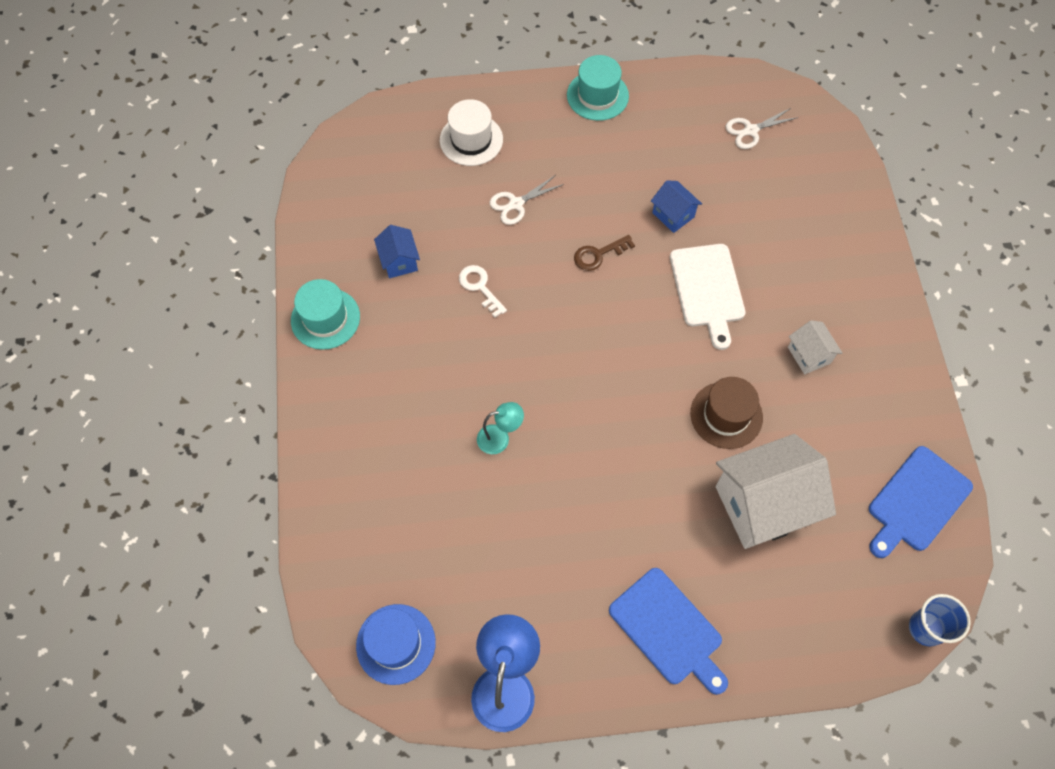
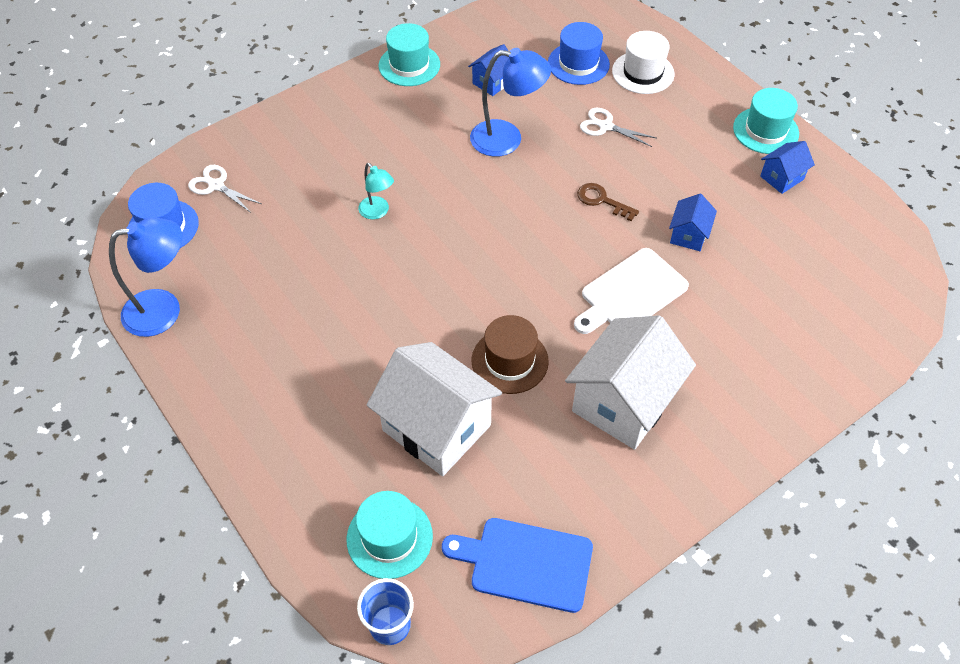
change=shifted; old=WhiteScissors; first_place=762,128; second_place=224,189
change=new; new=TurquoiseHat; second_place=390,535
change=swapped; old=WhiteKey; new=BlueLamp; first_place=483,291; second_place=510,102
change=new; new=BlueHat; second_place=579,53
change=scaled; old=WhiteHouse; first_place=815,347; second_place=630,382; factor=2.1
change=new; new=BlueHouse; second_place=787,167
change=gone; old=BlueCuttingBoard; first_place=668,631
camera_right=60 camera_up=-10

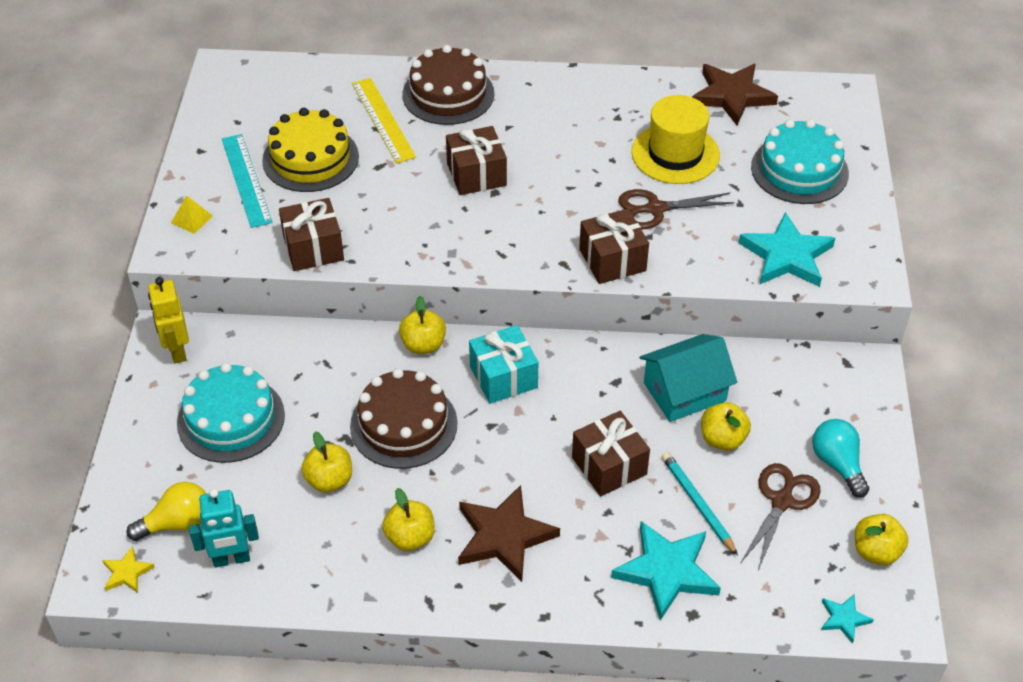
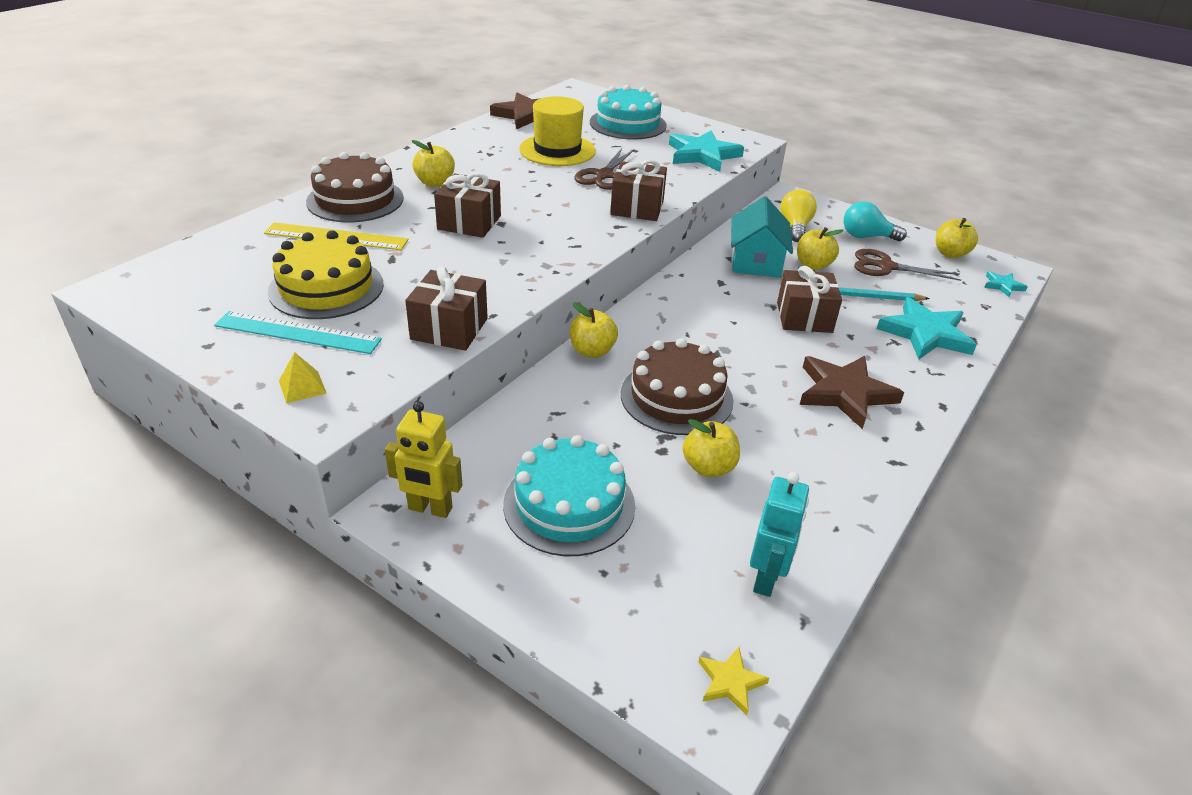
change=shifted; old=YellowApple; first_place=408,519; second_place=433,163
change=shifted; old=YellowLightBulb; first_place=166,511; second_place=798,215
change=rotated; old=BrownScissors; first_place=780,516; second_place=907,265; degrees=-45
change=gone; old=TurquoiseGift; first_place=503,364
camera_right=-60 camera_up=-10

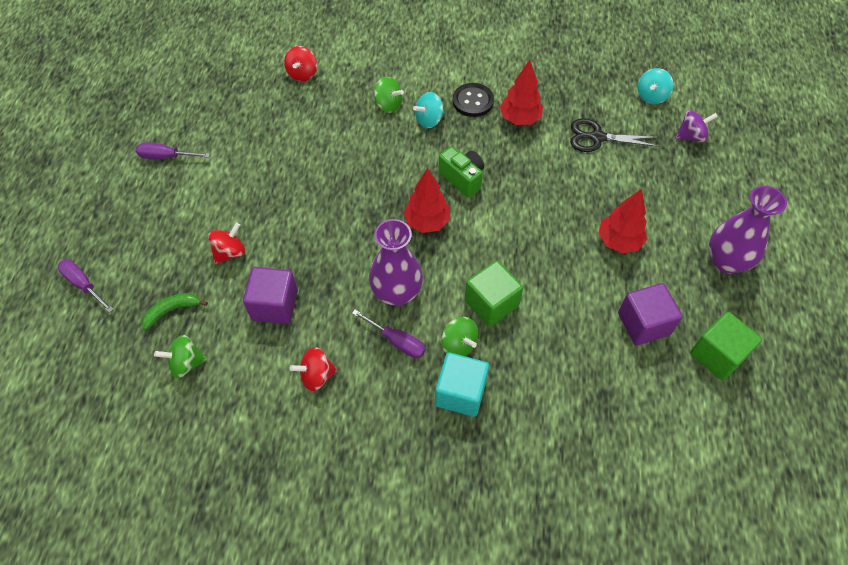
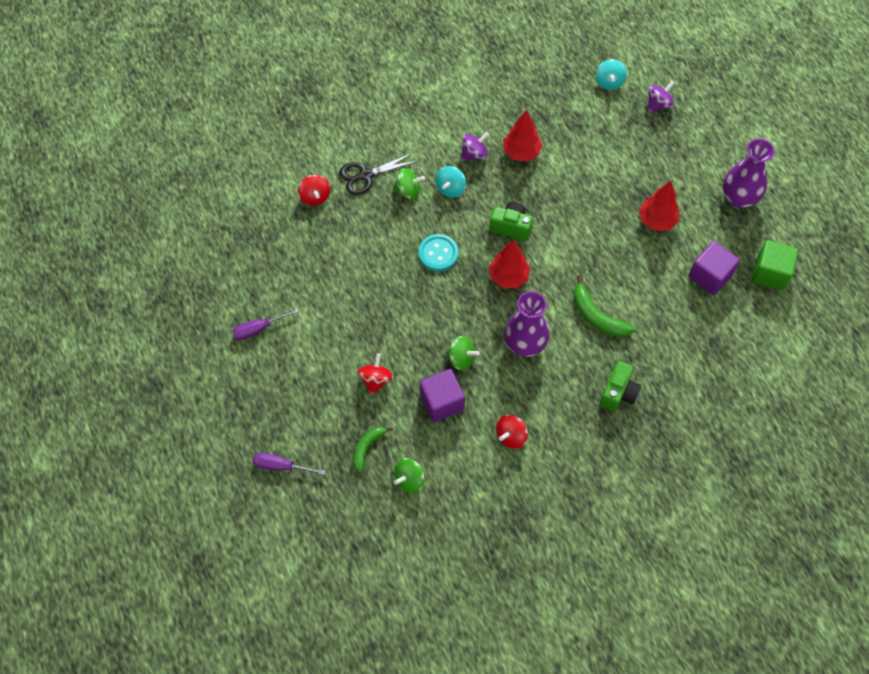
change=shifted; old=BlackScissors; first_place=615,135; second_place=378,174
change=new; new=TurquoiseButton; second_place=438,252
change=shifted; old=GreenSpinningTop; first_place=459,336; second_place=462,353
change=swapped; old=BlackButton; new=PurpleSpinningTop; first_place=473,100; second_place=475,146
change=swapped; old=GreenCube; new=GreenBanana; first_place=494,293; second_place=605,306
change=swapped; old=TurquoiseCube; new=GreenCamera; first_place=462,384; second_place=620,386
change=gone; old=PurpleScrewdriver; first_place=389,333
camera_right=-30 camera_up=5

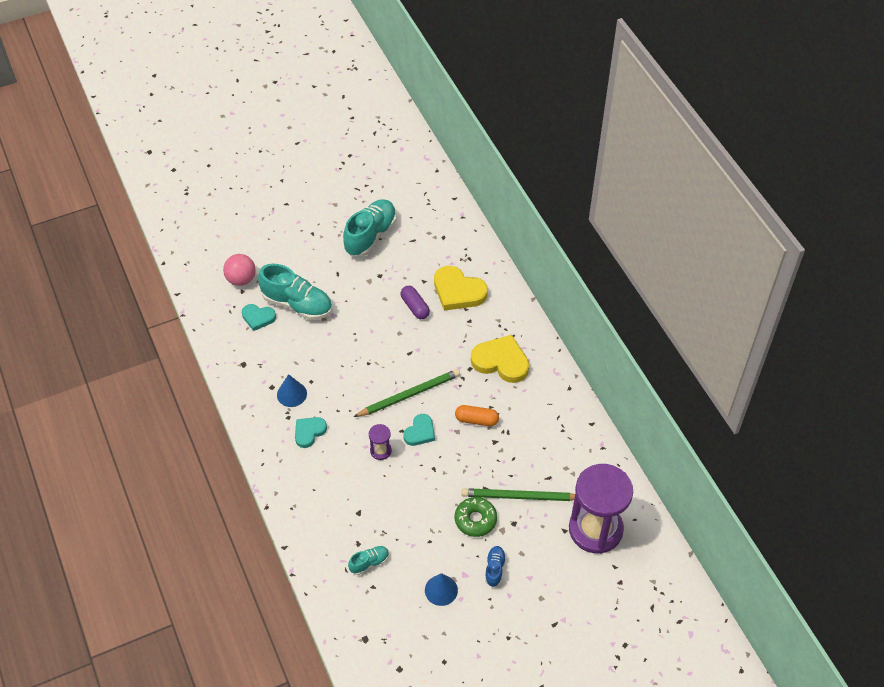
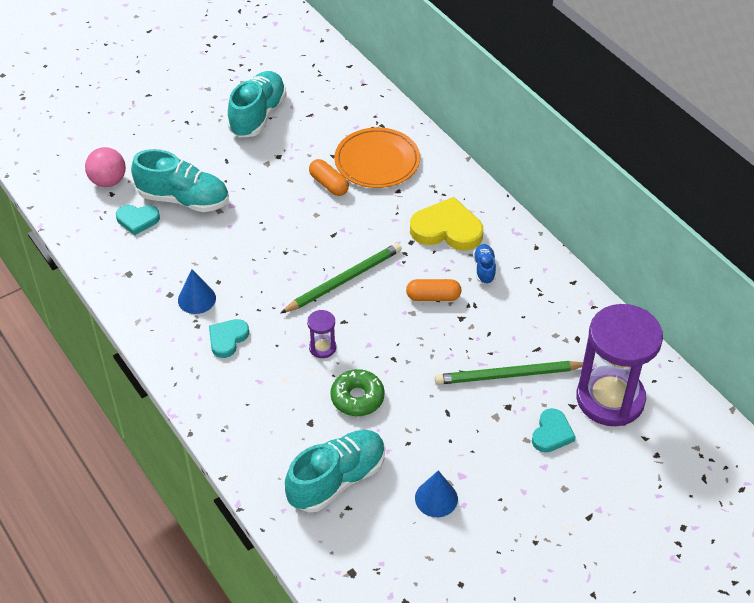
change=scaled; old=TurquoiseShoe; first_place=368,560; second_place=335,471; factor=2.05
change=repainted; old=PurpleCapsule; new=OrangeCapsule; first_place=415,302; second_place=329,177
change=shifted; old=GreenDonut; first_place=476,517; second_place=358,392
change=swapped; old=YellowHeart; new=OrangePlate; first_place=461,288; second_place=377,157
change=shifted; old=BlueShoe; first_place=495,566; second_place=484,264
change=shifted; old=TurquoiseHeart; first_place=419,430; second_place=554,430
camera_right=-10 camera_up=-5

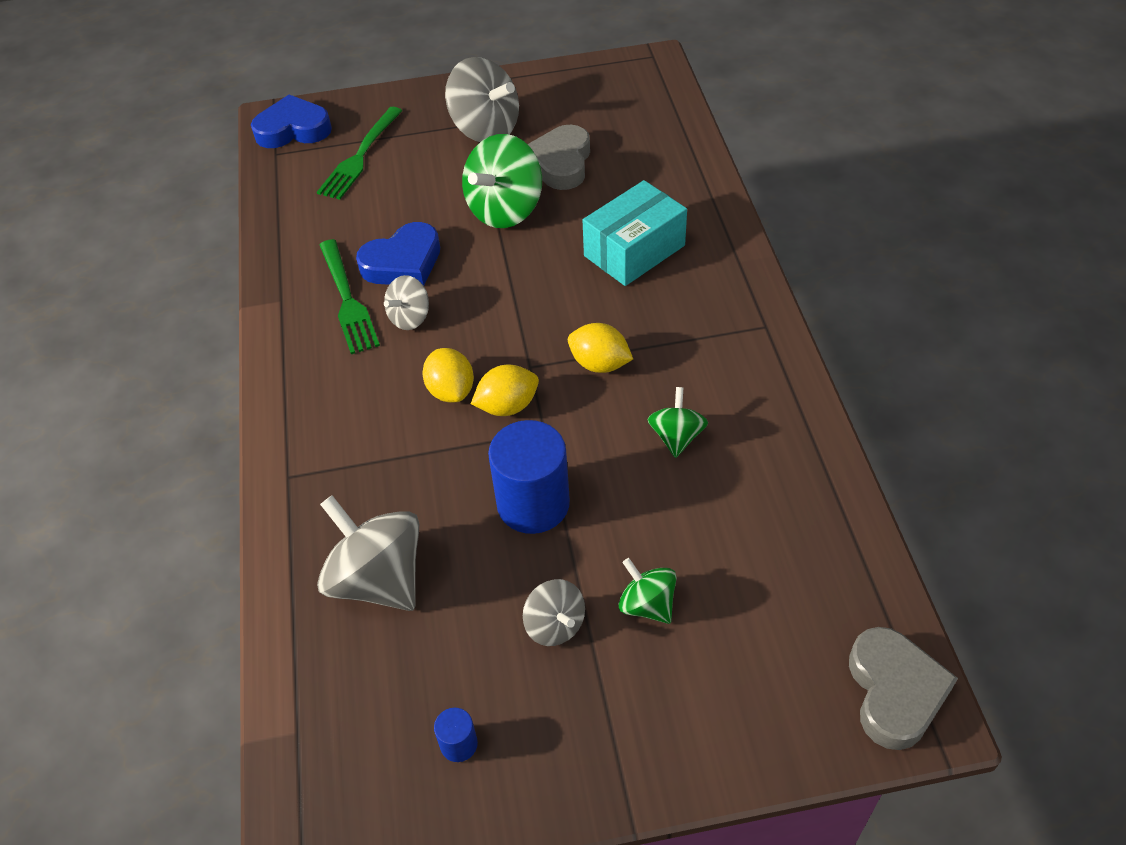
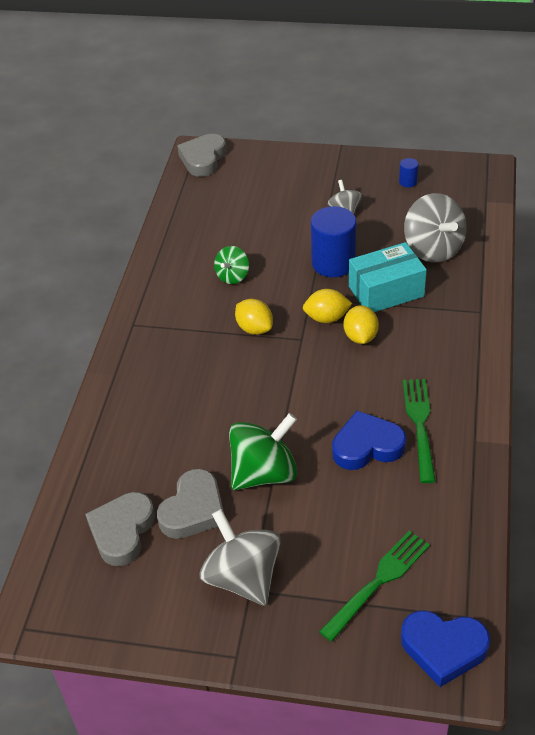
change=new; new=GreyHeart; second_place=120,529
change=shifted; old=TurquoiseBox; first_place=635,233; second_place=388,277
change=gone; old=GreySpinningTop; first_place=406,302
change=gone; old=GreenSpinningTop; first_place=648,591
camera_right=-160 camera_up=-5

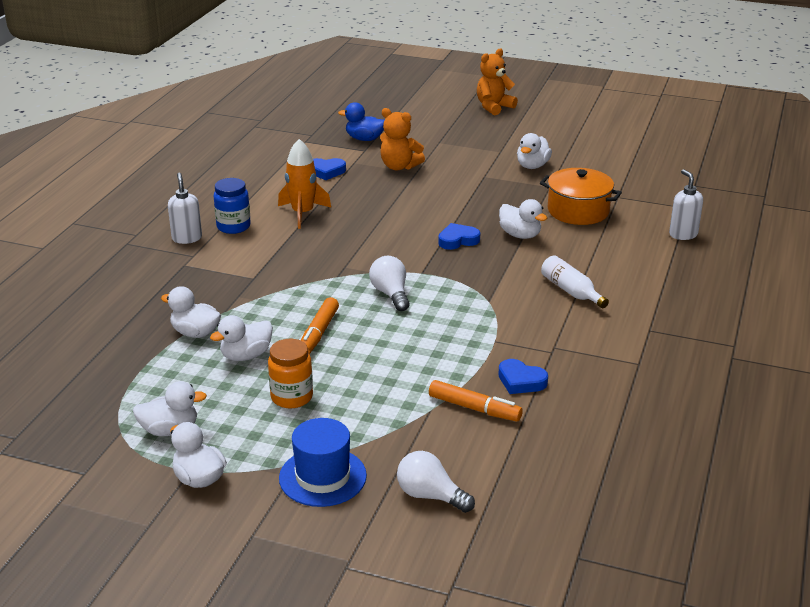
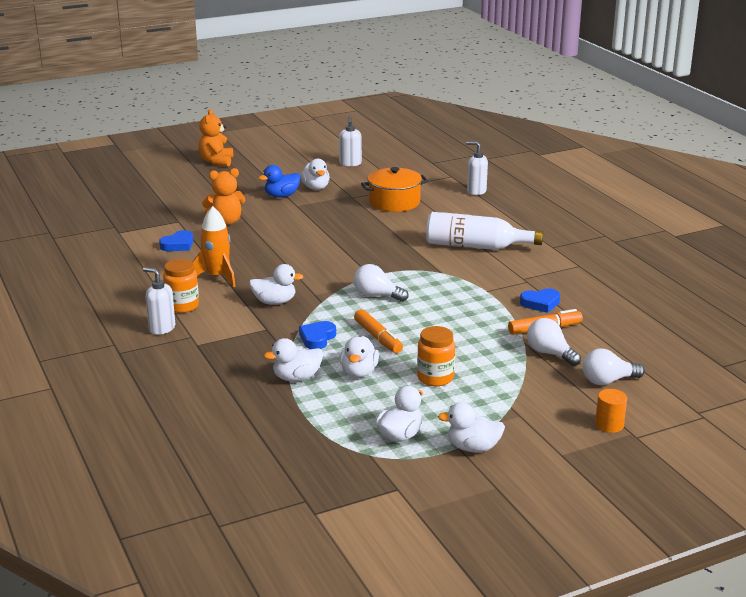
change=repainted; old=BlueJar; new=OrangeJar; first_place=232,206; second_place=181,286
change=shifted; old=WhiteDuck; first_place=523,219; second_place=276,284
change=shifted; old=BlueDuck; first_place=361,121; second_place=279,181
change=shifted; old=BlueHeart; first_place=459,236; second_place=317,335
change=new; new=WhiteSoapDispenser; second_place=350,141
change=scaled; old=WhiteBottle; first_place=575,282; second_place=484,231; factor=1.67
change=new; new=WhiteLightBulb; second_place=554,342
change=new; new=OrangeCylinder; second_place=611,411
change=gone; old=BlueHat; first_place=323,462
camera_right=-45 camera_up=-5

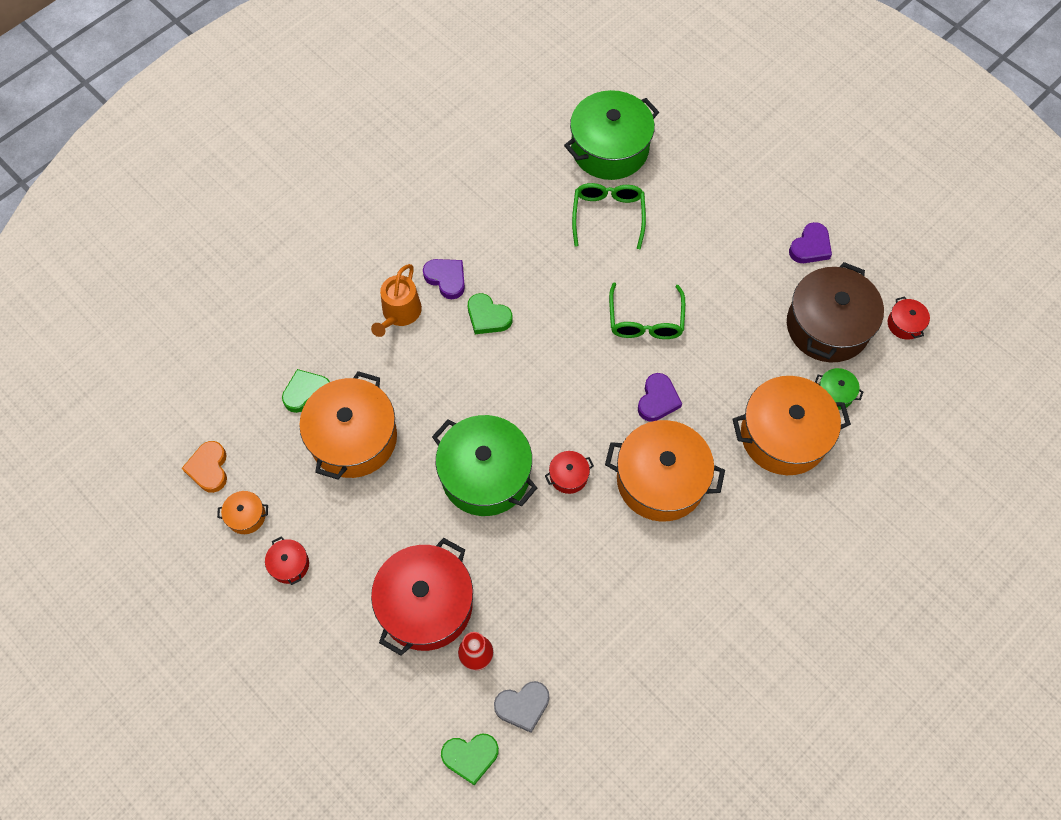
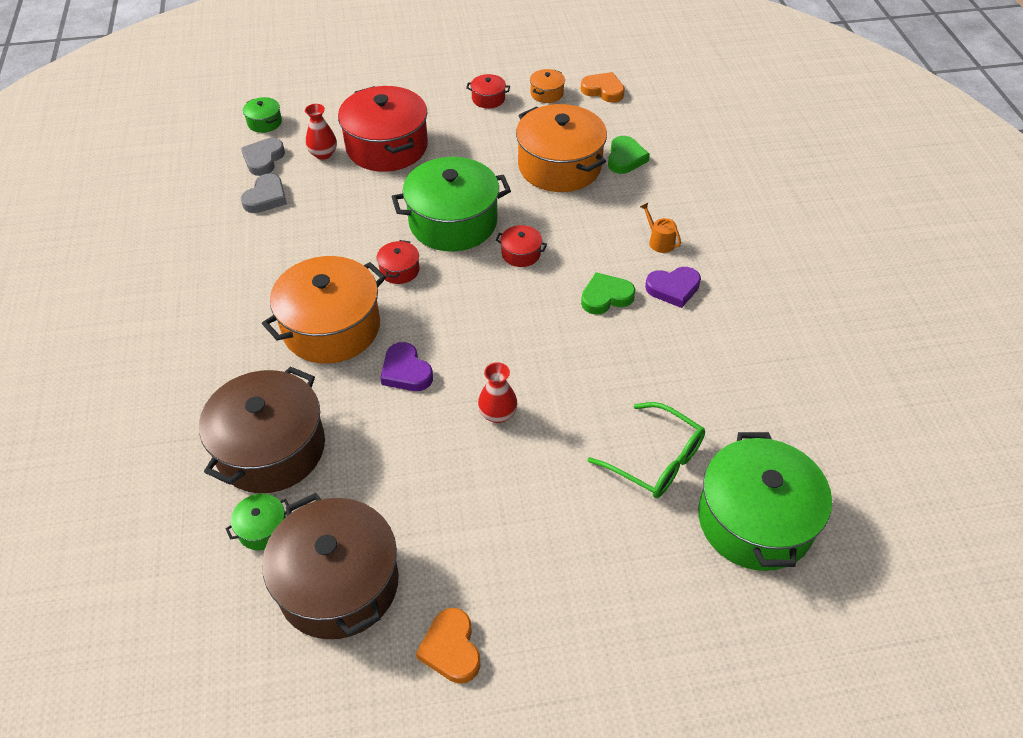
change=repainted; old=OrangePot; new=BrownPot; first_place=791,425; second_place=262,429
change=new; new=GreyHeart; second_place=264,193
change=swapped; old=GreenHeart; new=GreenPot; first_place=470,759; second_place=262,115
change=repainted; old=PurpleHeart; new=OrangeHeart; first_place=810,242; second_place=448,646
change=swapped; old=GreenGlasses; new=RedVase; first_place=647,310; second_place=497,392
change=shifted; old=RedPot; first_place=909,318; second_place=521,246
change=scaled; old=OrangeWateringCan; first_place=396,300; second_place=660,228; factor=0.6
camera_right=125 camera_up=-15

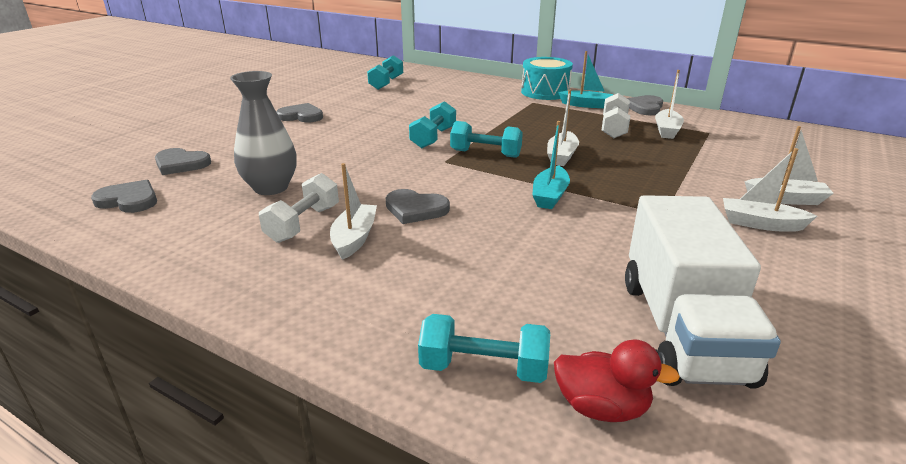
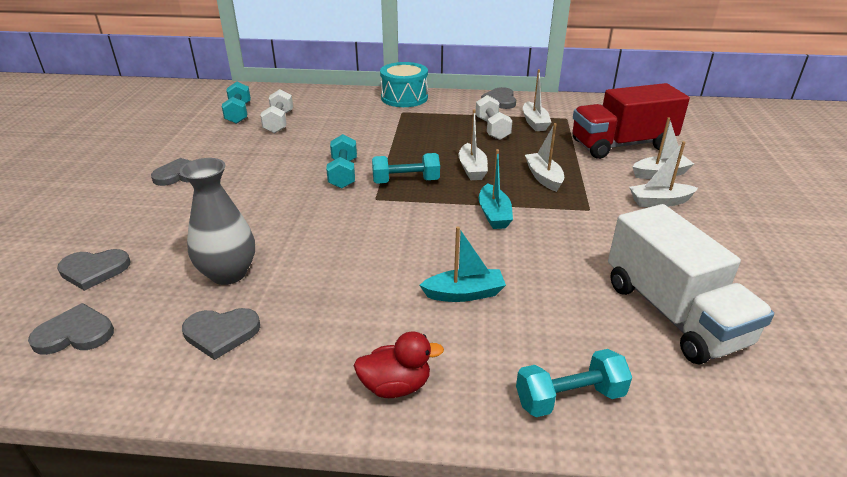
change=shifted; old=GreyHeart; first_place=418,206; second_place=221,334
change=shifted; old=WhiteDumbbell; first_place=299,208; second_place=276,111
change=shifted; old=RedDuck; first_place=617,380; second_place=399,365
change=shifted; old=TurquoiseBoat; first_place=585,79; second_place=463,264
change=shifted; old=WhiteBoat; first_place=353,211; second_place=544,157
change=new; new=RedTruck; second_place=631,121
camera_right=-25 camera_up=5

